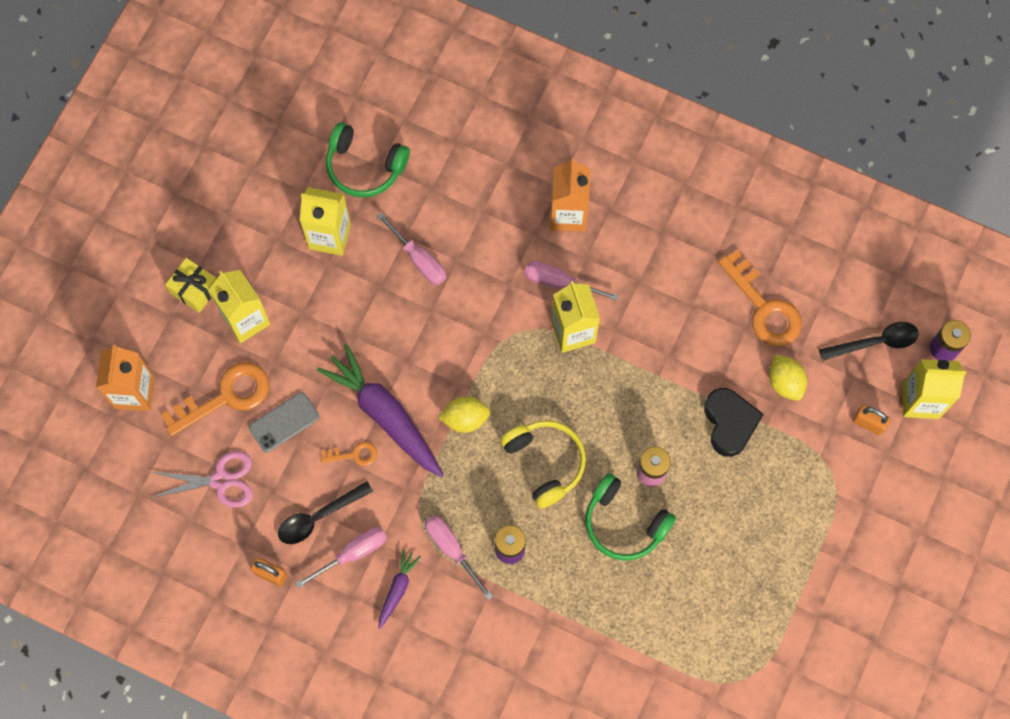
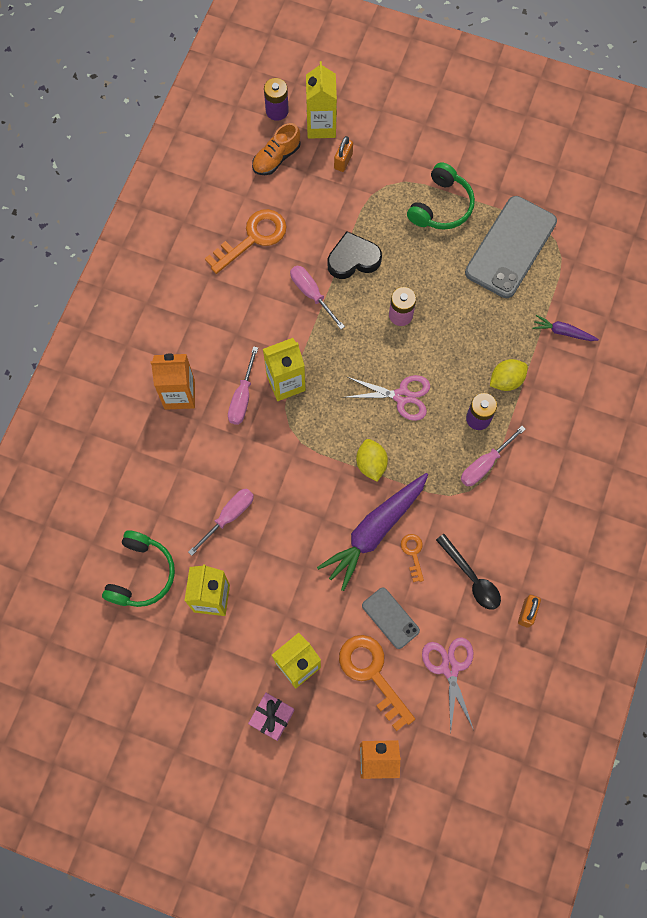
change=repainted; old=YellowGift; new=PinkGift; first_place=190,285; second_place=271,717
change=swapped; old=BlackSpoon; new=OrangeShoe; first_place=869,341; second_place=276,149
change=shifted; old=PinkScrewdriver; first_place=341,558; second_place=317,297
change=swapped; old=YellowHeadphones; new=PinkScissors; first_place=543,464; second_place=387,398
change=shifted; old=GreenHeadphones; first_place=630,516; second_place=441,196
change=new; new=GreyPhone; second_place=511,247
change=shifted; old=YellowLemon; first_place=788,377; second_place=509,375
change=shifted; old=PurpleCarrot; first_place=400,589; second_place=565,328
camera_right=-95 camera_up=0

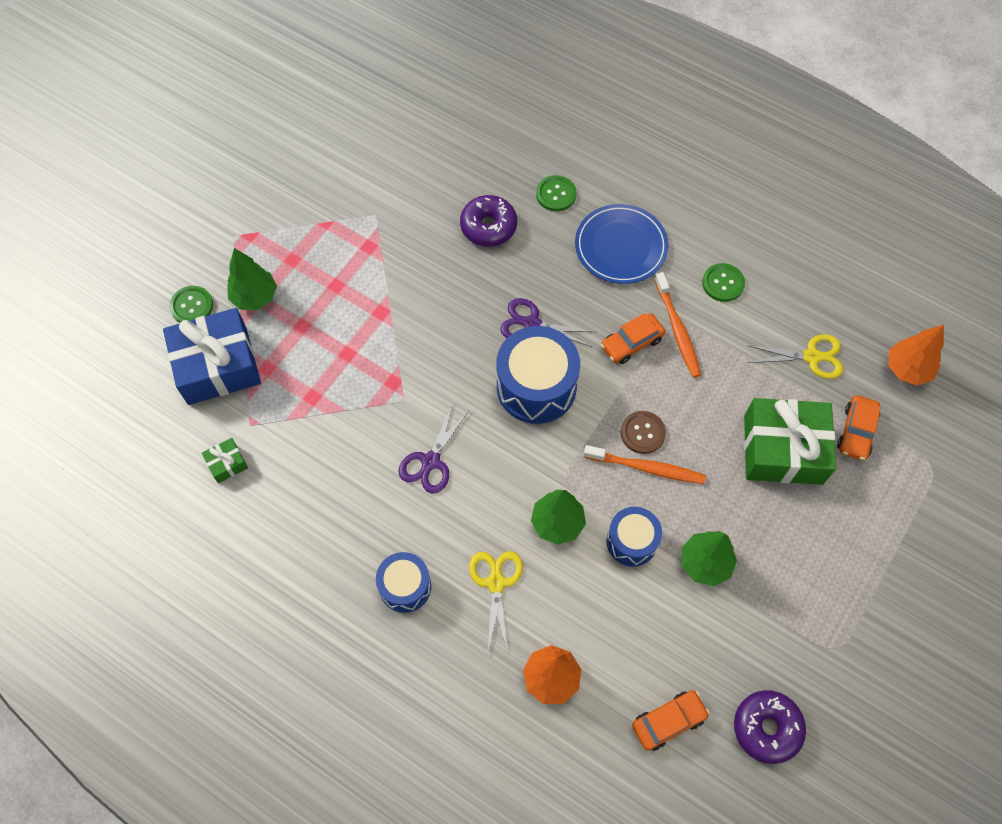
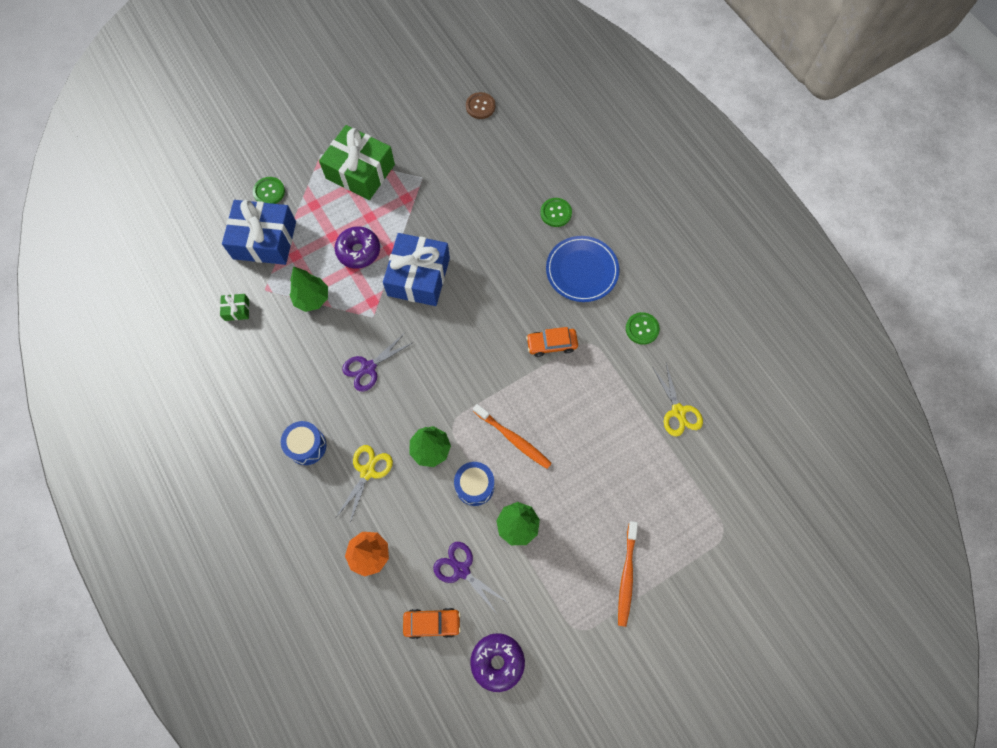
change=shifted; old=GreenTree; first_place=252,279; second_place=308,289
change=shifted; old=GreenGift; first_place=790,441; second_place=357,162
change=shifted; old=PurpleDonut; first_place=488,221; second_place=357,247
change=new; new=BlueGift; second_place=416,269
change=shifted; old=PurpleScissors; first_place=547,322; second_place=470,578
change=shifted; old=BrownButton; first_place=643,432; second_place=480,105
change=shifted; old=OrangeToothbrush; first_place=677,325; second_place=628,574
change=rotated; old=YellowScissors; first_place=795,356; second_place=677,400; degrees=45
change=gone; old=BlueDrum; first_place=538,375
change=gone; old=OrangeCar; first_place=859,428
change=gone; old=OrangeTree; first_place=916,355
camera_right=25 camera_up=5

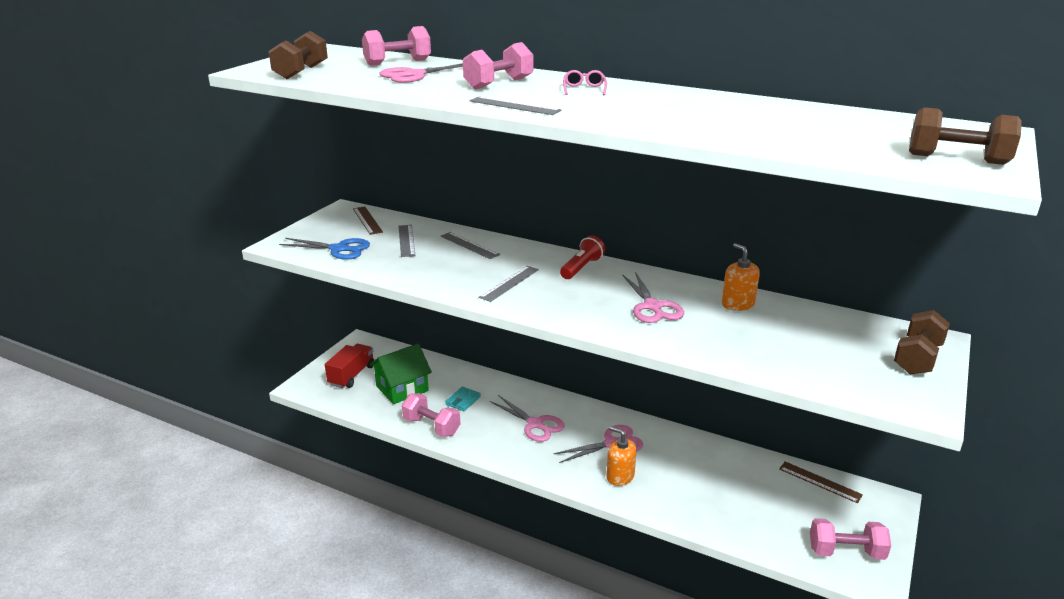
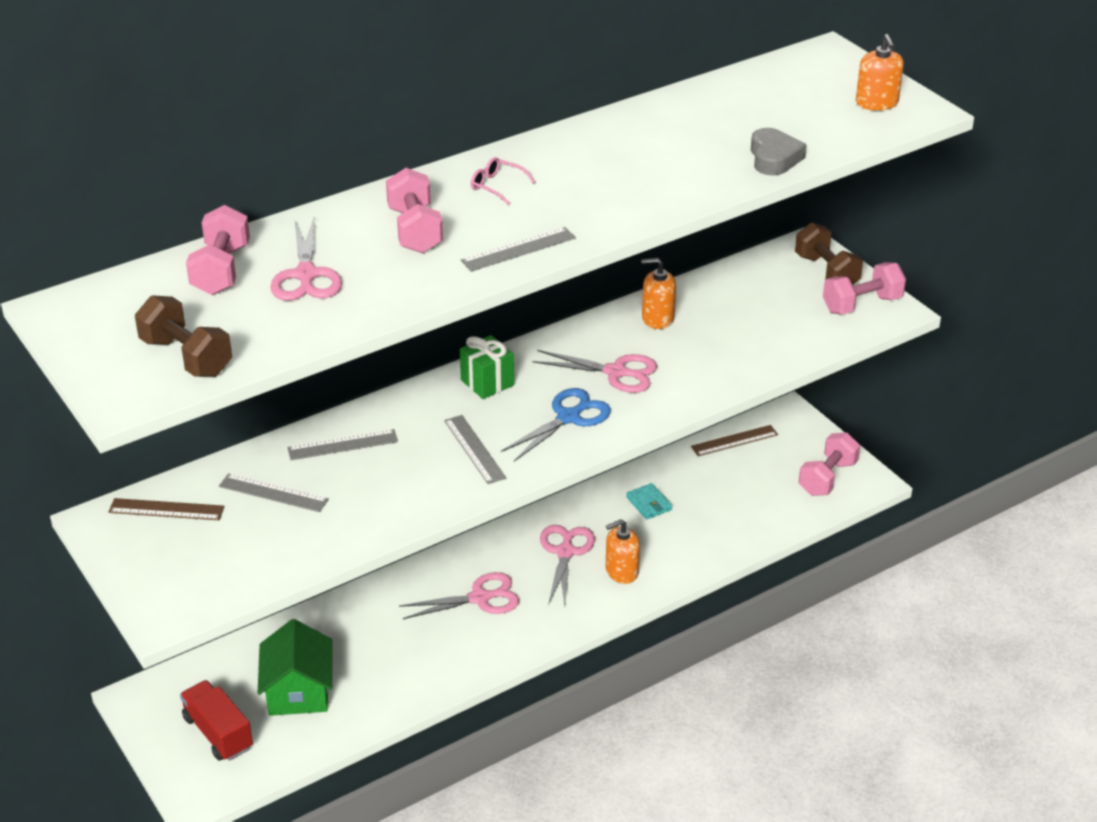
change=swapped; old=RedFlashlight; new=GreenGift; first_place=582,257; second_place=487,367
change=shifted; old=BlueScissors; first_place=324,249; second_place=556,424
change=shifted; old=TurquoiseWallet; first_place=463,398; second_place=649,501
change=new; new=GreyHeart; second_place=779,152
change=shifted; old=PinkDumbbell; first_place=431,415; second_place=864,288
change=swapped; old=BrownDumbbell; new=OrangeSoapDispenser; first_place=965,136; second_place=880,72
camera_right=-60 camera_up=10

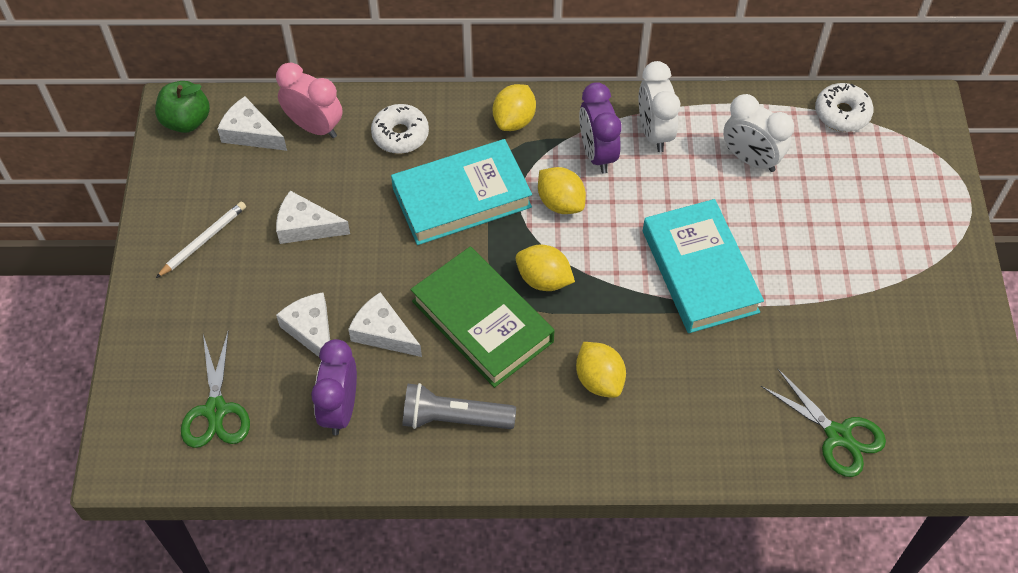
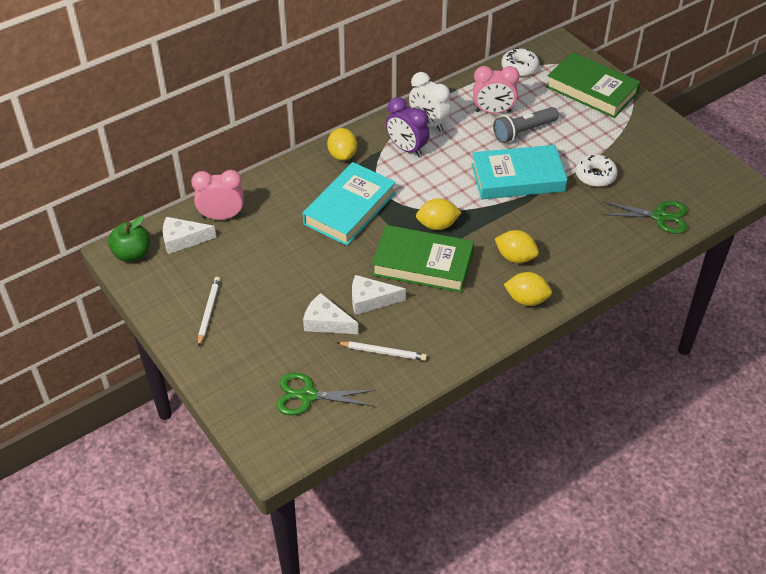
change=rotated; old=GreenScissors; first_place=215,389; second_place=325,394; degrees=135
change=swapped; old=PurpleClock; new=WhitePencil; first_place=334,387; second_place=381,351
change=rotated; old=TurquoiseBook; first_place=703,266; second_place=519,172; degrees=-45
change=repainted; old=WhiteClock; new=PinkClock; first_place=758,133; second_place=496,90
change=shifted; old=GreyFlashlight; first_place=459,406; second_place=526,125
change=shifted; old=YellowLemon; first_place=562,190; second_place=527,289
change=new; new=GreenBook; second_place=593,85
change=shifted; old=WhiteDonut; first_place=400,129; second_place=597,170
change=gone; old=WhiteCheese; first_place=313,217
camera_right=-35 camera_up=-10

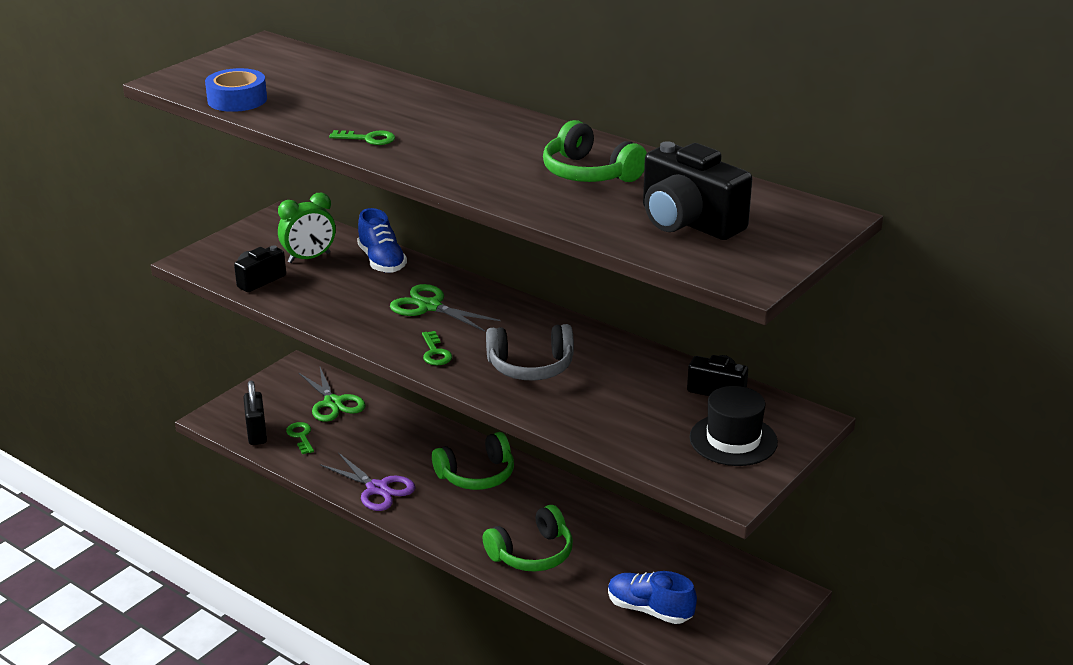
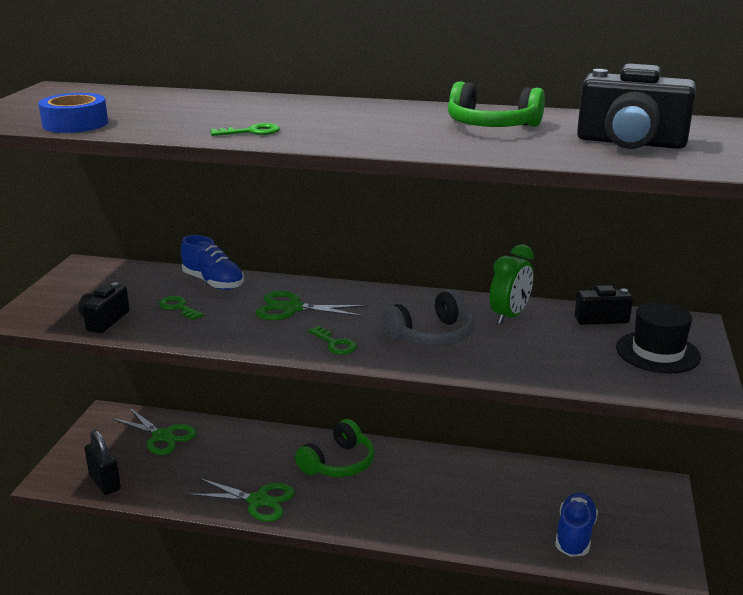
change=shifted; old=GreenKey; first_place=300,438; second_place=181,308
change=repainted; old=PurpleScissors; new=GreenScissors; first_place=367,481; second_place=241,500
change=shifted; old=GreenClock; first_place=307,227; second_place=512,284
change=rotated; old=BlueShoe; first_place=652,597; second_place=576,525; degrees=105
change=gone; old=GreenHeadphones; first_place=528,538
camera_right=-25 camera_up=-5

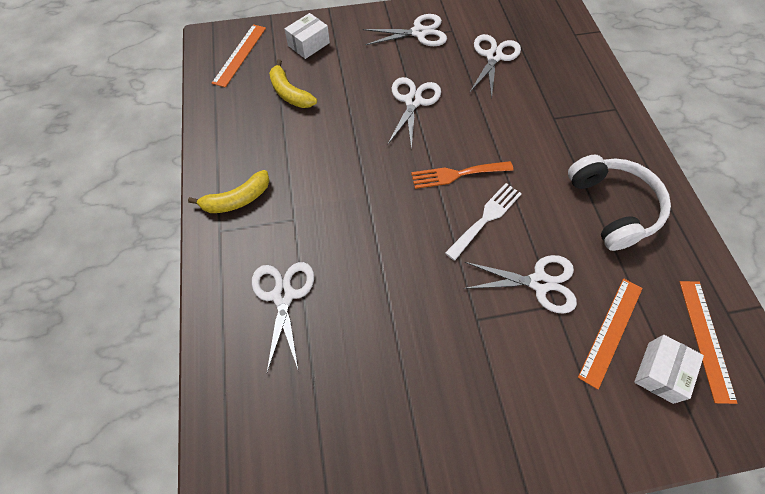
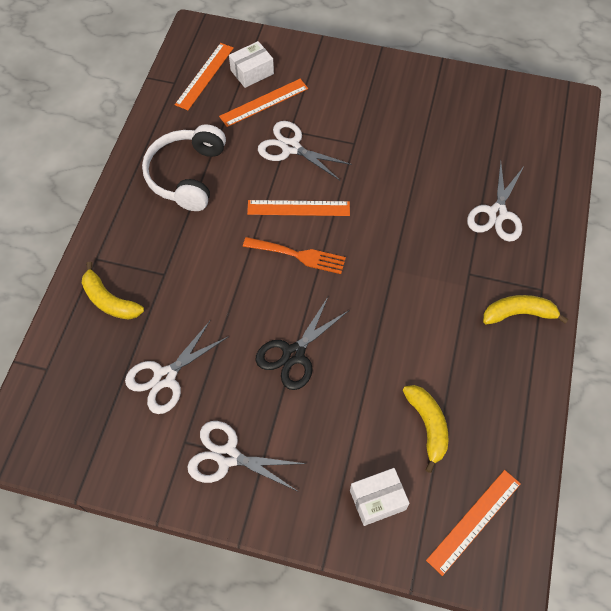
change=new; new=YellowBanana; second_place=113,291
change=swapped; old=WhiteFork; new=OrangeRuler; first_place=483,222; second_place=298,208
change=repainted; old=WhiteScissors; new=BlackScissors; first_place=414,113; second_place=301,343
camera_right=-155 camera_up=0

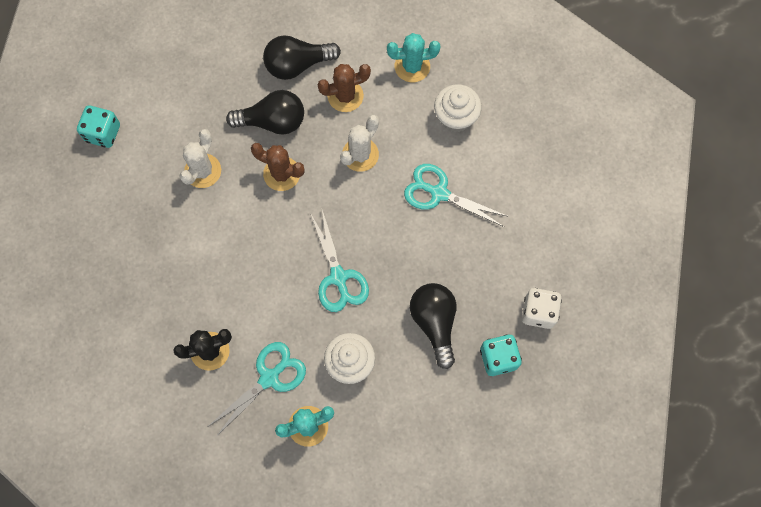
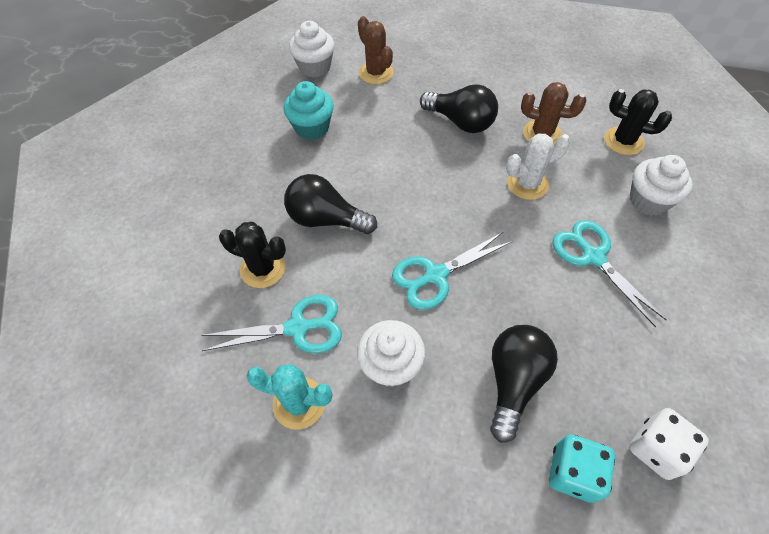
change=new; new=TurquoiseCupcake; second_place=308,110
change=shifted; old=BlackLightBulb; first_place=302,57; second_place=330,204
change=swapped; old=TurquoiseDice; new=WhiteCupcake; first_place=98,126; second_place=312,49
change=shifted; old=BrownCactus; first_place=278,167; second_place=376,50
change=rotated; old=TurquoiseScissors; first_place=340,261; second_place=452,271; degrees=45
change=repainted; old=TurquoiseCactus; new=BlackCactus; first_place=414,57; second_place=638,122
change=gone; old=WhiteCactus; first_place=200,158
camera_right=35 camera_up=-15

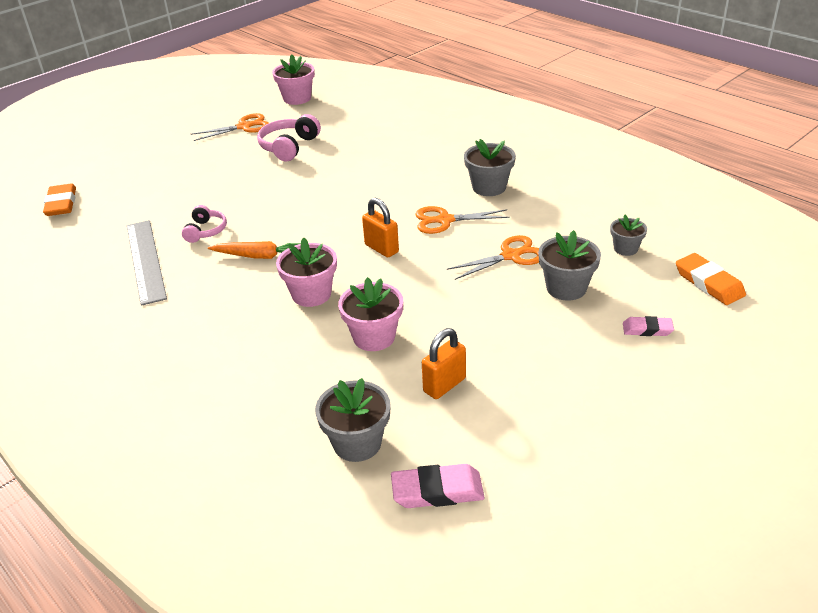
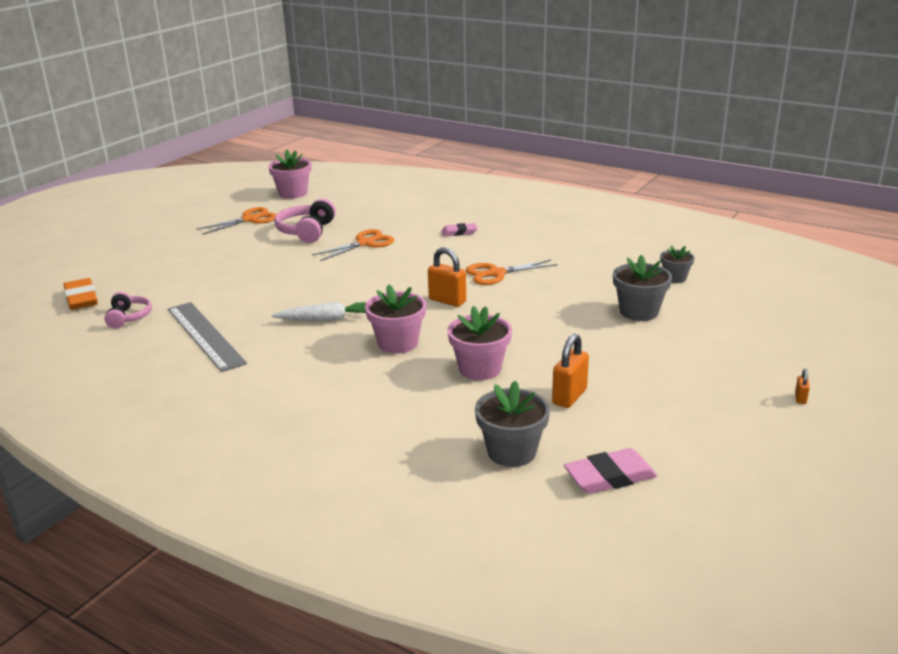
change=shifted; old=PinkHeadphones; first_place=204,224; second_place=128,310
change=repainted; old=OrangeCarrot; new=WhiteCarrot; first_place=254,250; second_place=319,311
change=shifted; old=OrangeScissors; first_place=493,257; second_place=353,245
change=shifted; old=PinkEraser; first_place=648,326; second_place=459,229
change=new; new=OrangePadlock; second_place=802,386
change=gone; old=GreyFlowerPot; first_place=490,167
change=gone; old=OrangeEraser; first_place=711,279
camera_right=-15 camera_up=-10

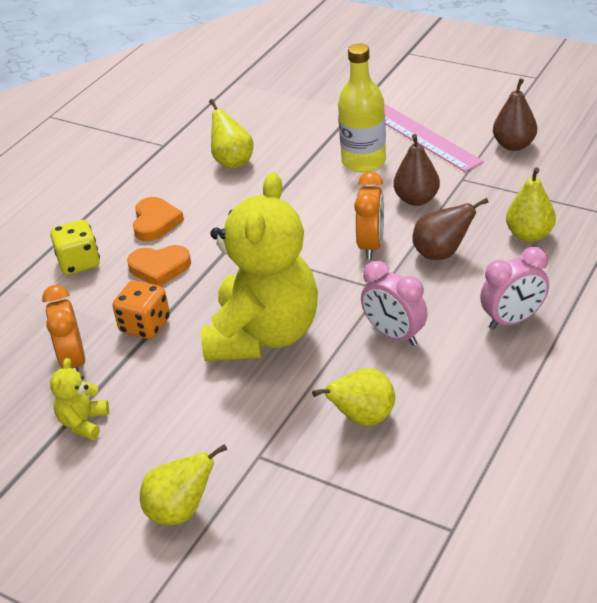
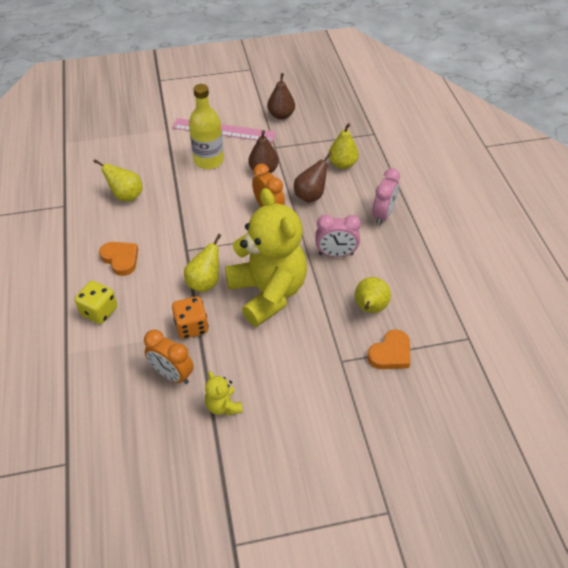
change=shifted; old=YellowPear; first_place=183,484; second_place=202,263
change=shifted; old=OrangeHeart; first_place=159,265; second_place=388,349
camera_right=-45 camera_up=10

